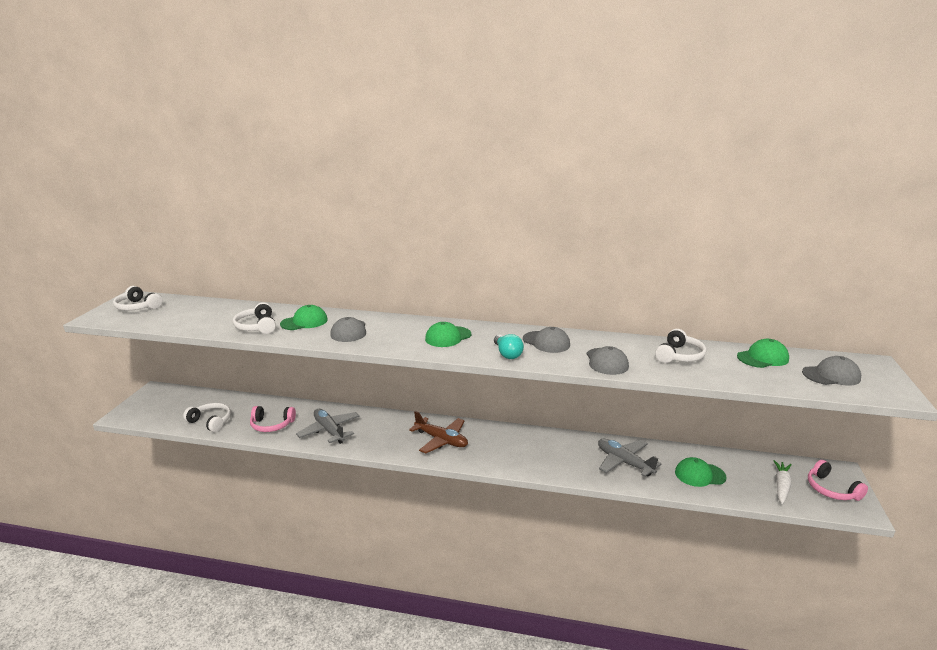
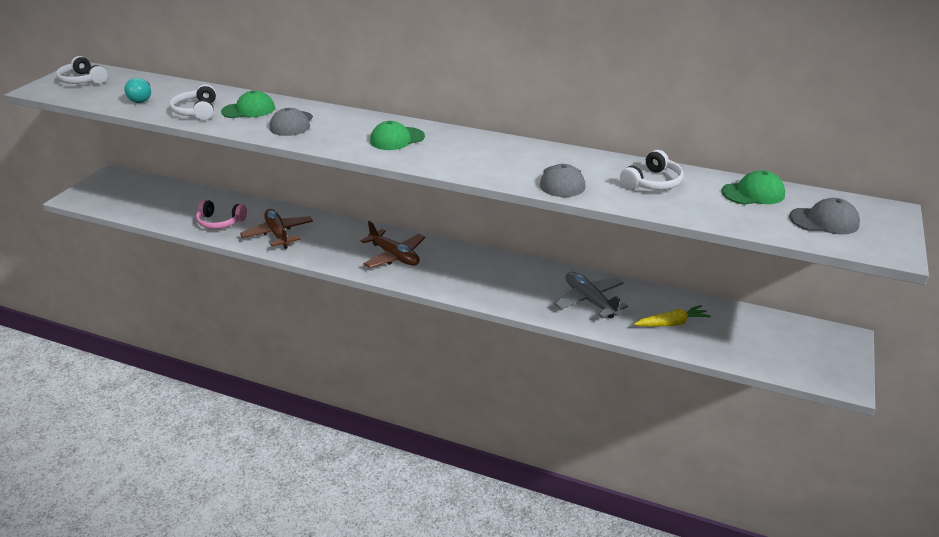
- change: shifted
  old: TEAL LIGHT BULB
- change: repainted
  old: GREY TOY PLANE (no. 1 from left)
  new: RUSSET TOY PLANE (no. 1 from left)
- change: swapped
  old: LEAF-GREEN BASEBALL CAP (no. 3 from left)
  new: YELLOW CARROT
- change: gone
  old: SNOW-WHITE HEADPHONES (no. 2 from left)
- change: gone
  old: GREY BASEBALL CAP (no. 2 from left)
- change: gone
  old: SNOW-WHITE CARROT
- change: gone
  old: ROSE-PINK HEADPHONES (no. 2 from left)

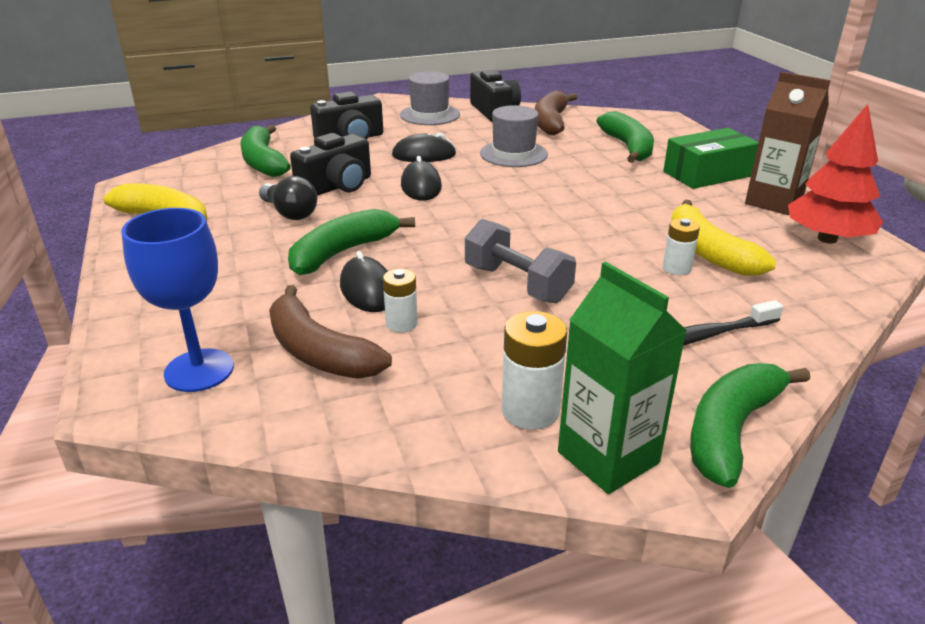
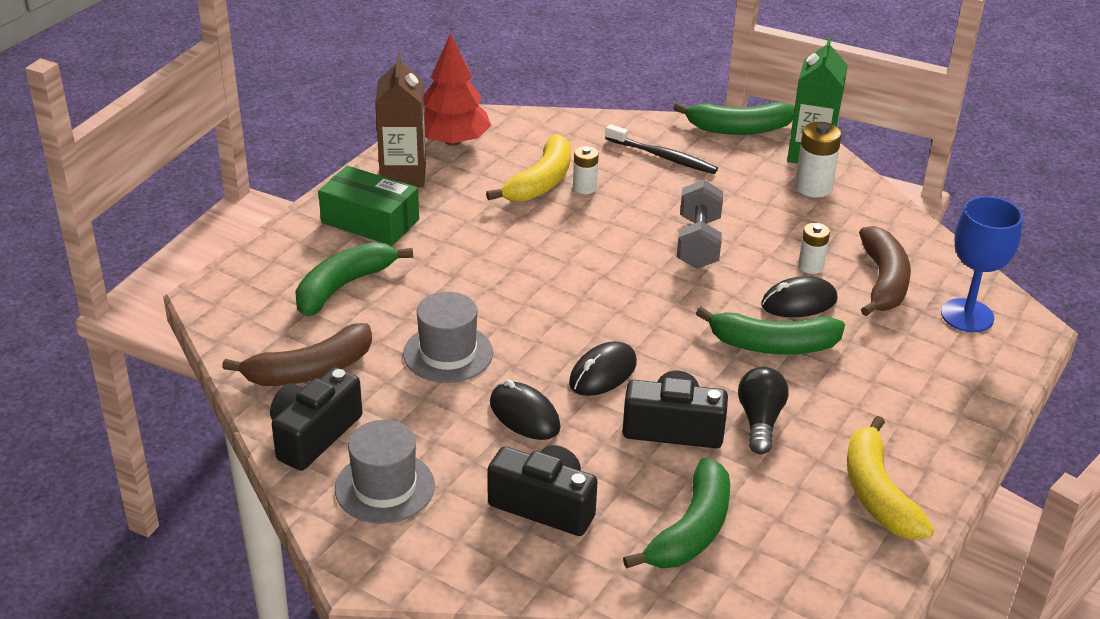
- change: rotated
  old: JET-BLACK PC MOUSE (no. 1 from left in the first image)
  degrees: 45

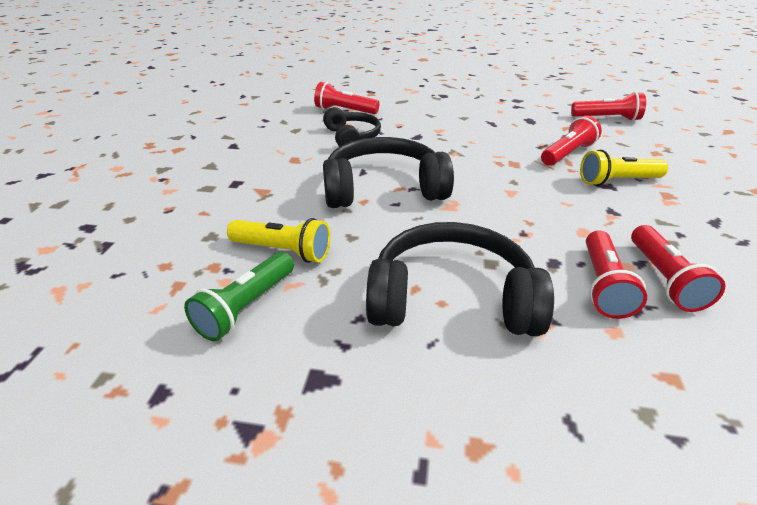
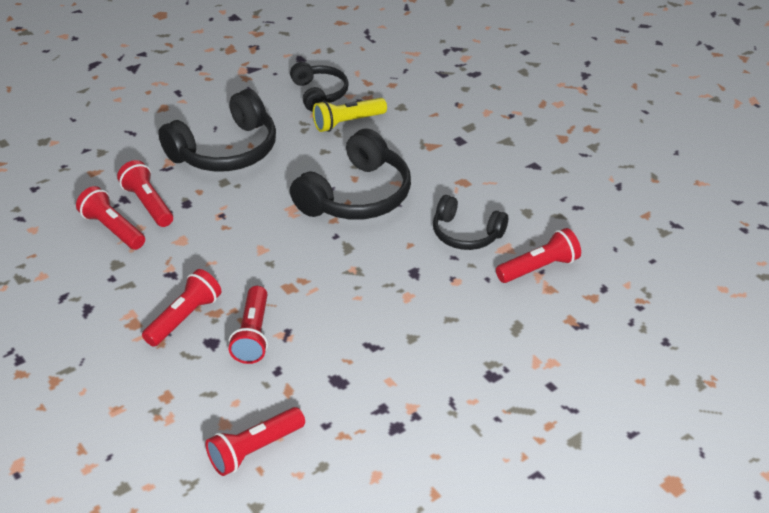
- change: repainted
  old: YELLOW FLASHLIGHT (no. 2 from left)
  new: CRIMSON FLASHLIGHT (no. 3 from left)
- change: swapped
  old: LEAF-GREEN FLASHLIGHT
  new: JET-BLACK HEADPHONES (no. 2 from left)

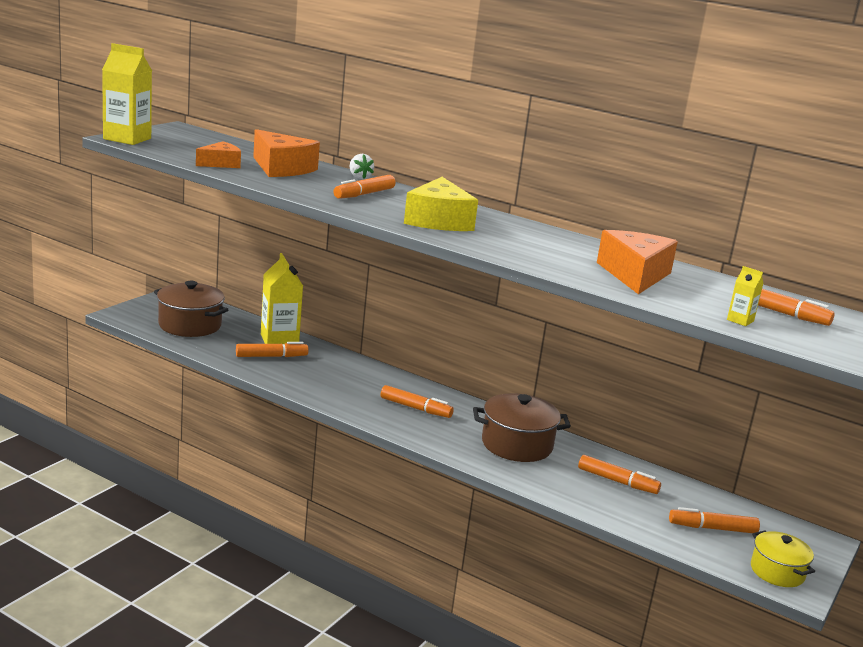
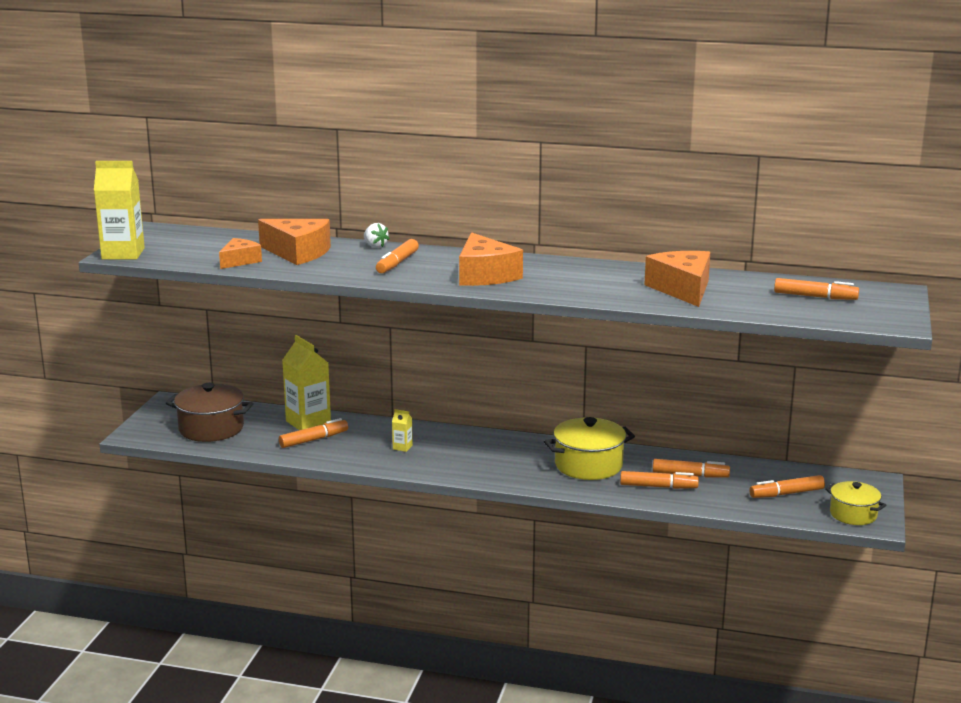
- change: shifted
  old: YELLOW MILK CARTON (no. 3 from left)
- change: repainted
  old: YELLOW CHEESE WEDGE
  new: BRIGHT ORANGE CHEESE WEDGE (no. 3 from left)
- change: repainted
  old: RUSSET POT (no. 2 from left)
  new: YELLOW POT (no. 1 from left)
- change: shifted
  old: BRIGHT ORANGE FELT PEN (no. 3 from left)

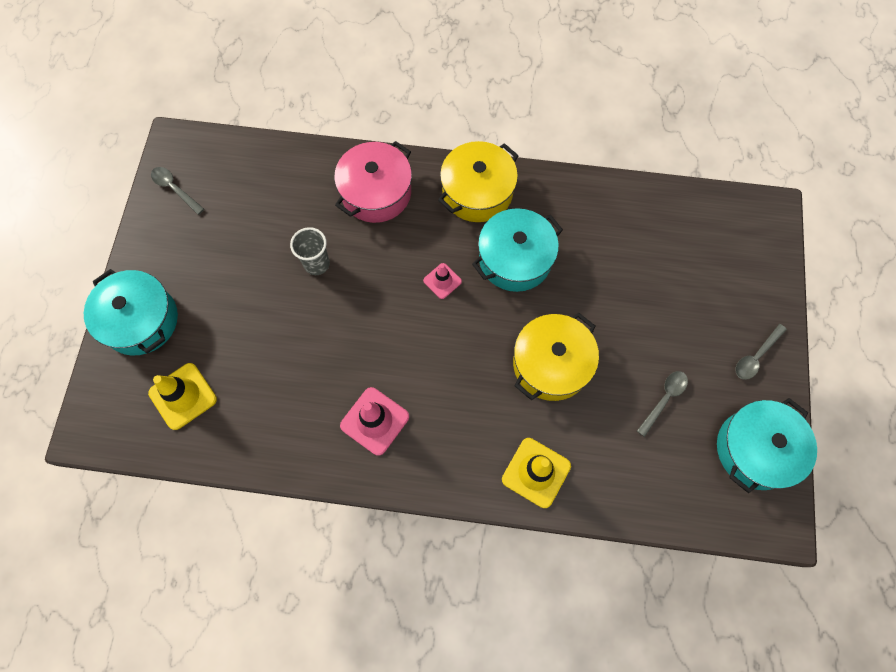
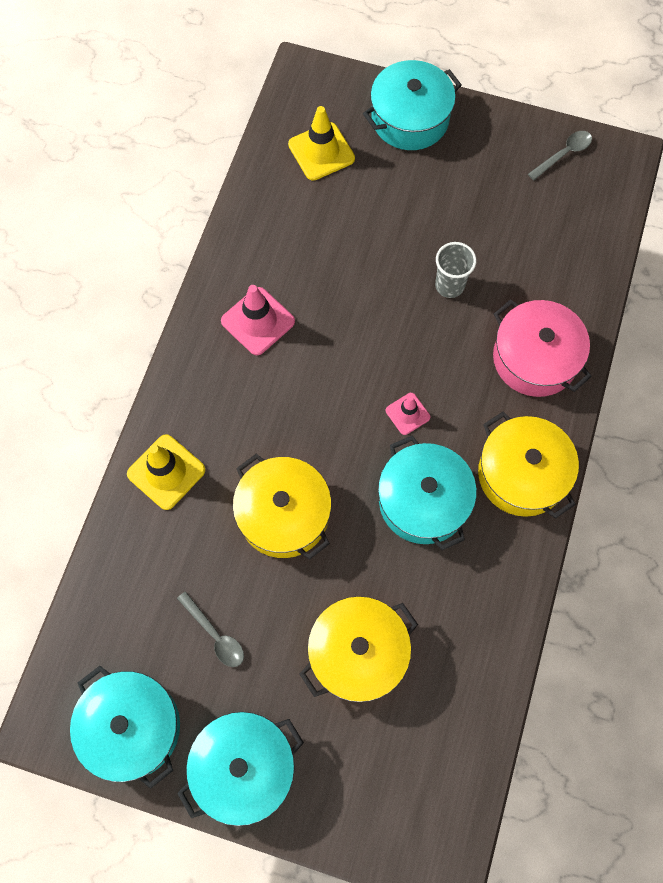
- change: swapped
  old: GREY TABLESPOON (no. 3 from left)
  new: TEAL POT (no. 2 from left)
- change: new
  new: YELLOW POT (no. 2 from left)

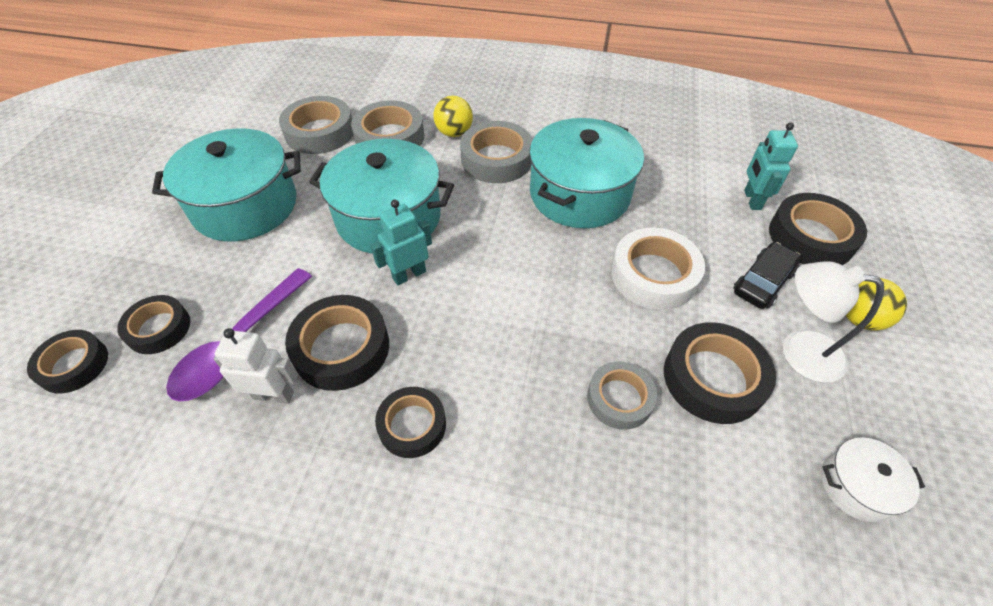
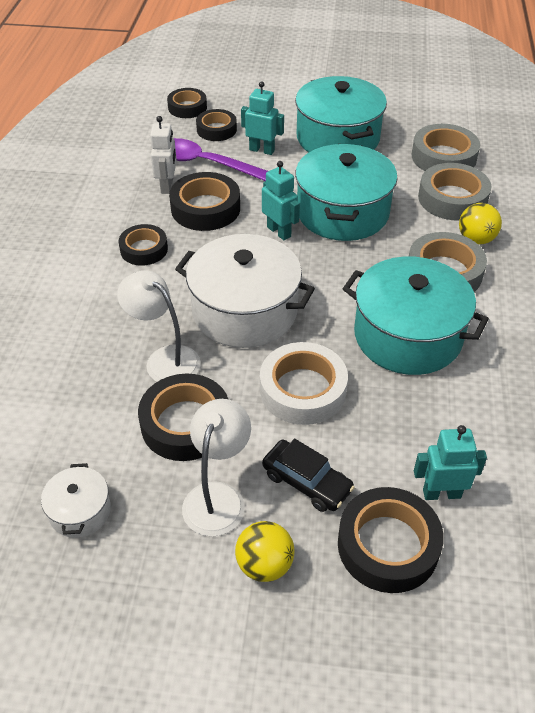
- change: swapped
  old: GREY ROLL OF TAPE (no. 4 from left)
  new: SNOW-WHITE READING LAMP (no. 1 from left)
- change: new
  new: SNOW-WHITE POT (no. 2 from left)
- change: new
  new: TEAL TOY ROBOT (no. 1 from left)

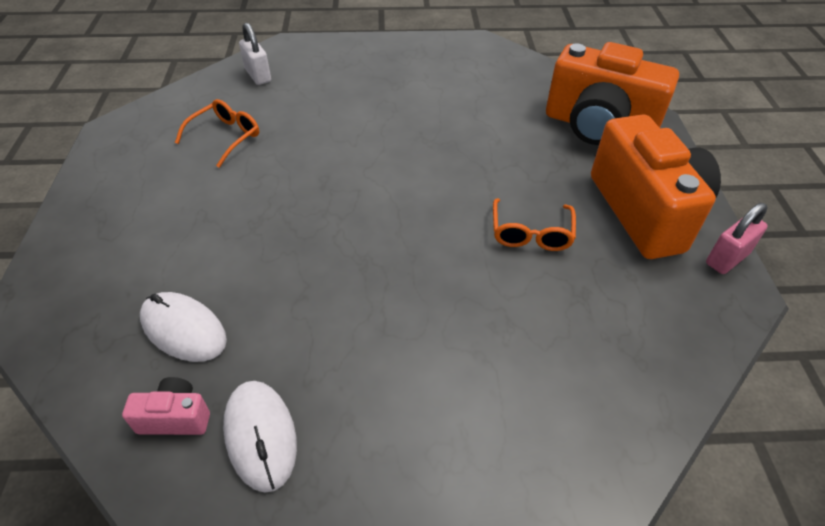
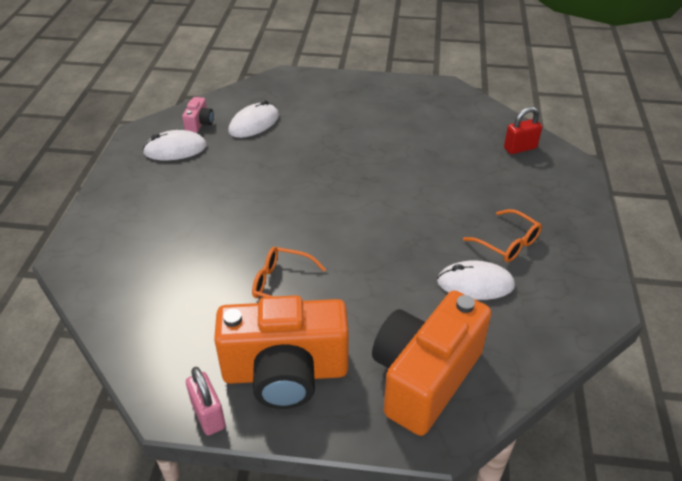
- change: new
  new: SNOW-WHITE PC MOUSE (no. 3 from left)
- change: shifted
  old: BRIGHT ORANGE GLASSES (no. 1 from left in the first image)
  new: BRIGHT ORANGE GLASSES (no. 2 from left)
- change: repainted
  old: SNOW-WHITE LOCK
  new: CRIMSON LOCK

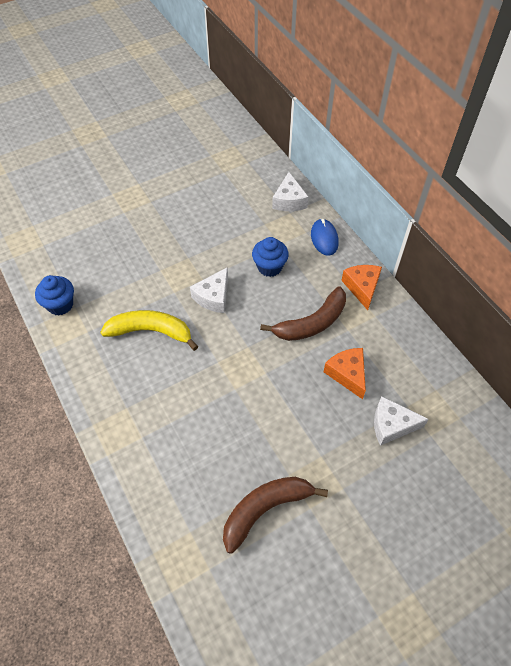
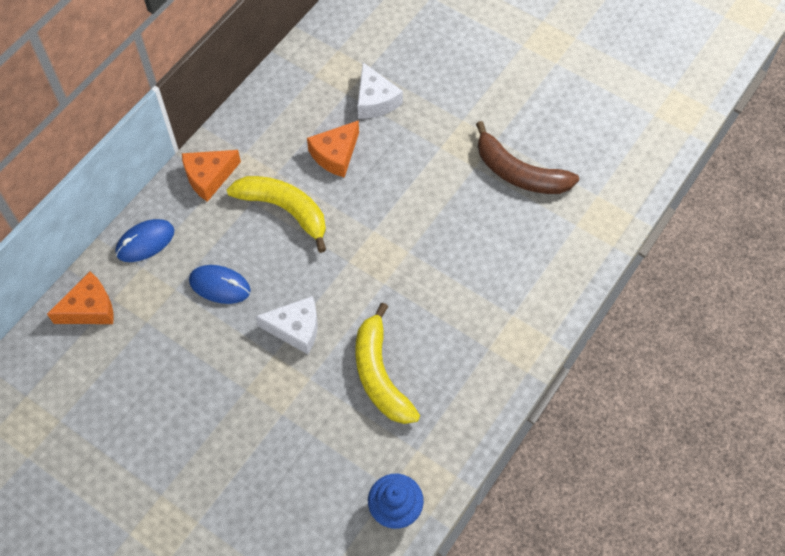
- change: repainted
  old: SNOW-WHITE CHEESE WEDGE (no. 2 from left)
  new: BRIGHT ORANGE CHEESE WEDGE (no. 1 from left)
- change: swapped
  old: BLUE FAIRY CAKE (no. 2 from left)
  new: BLUE PC MOUSE (no. 2 from left)
- change: repainted
  old: RUSSET BANANA FRUIT (no. 2 from left)
  new: YELLOW BANANA FRUIT (no. 1 from left)

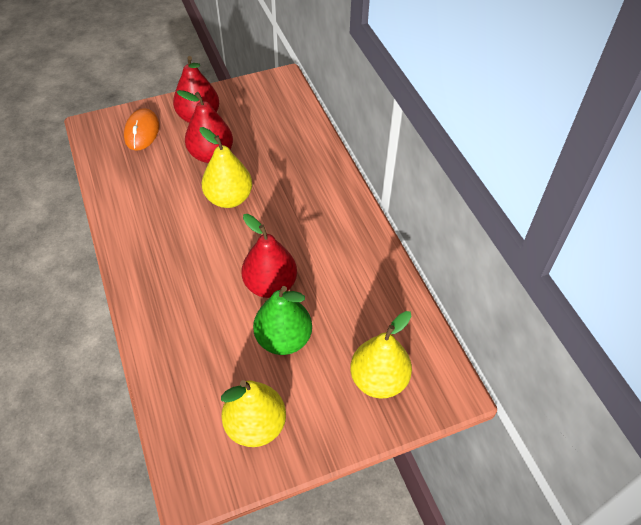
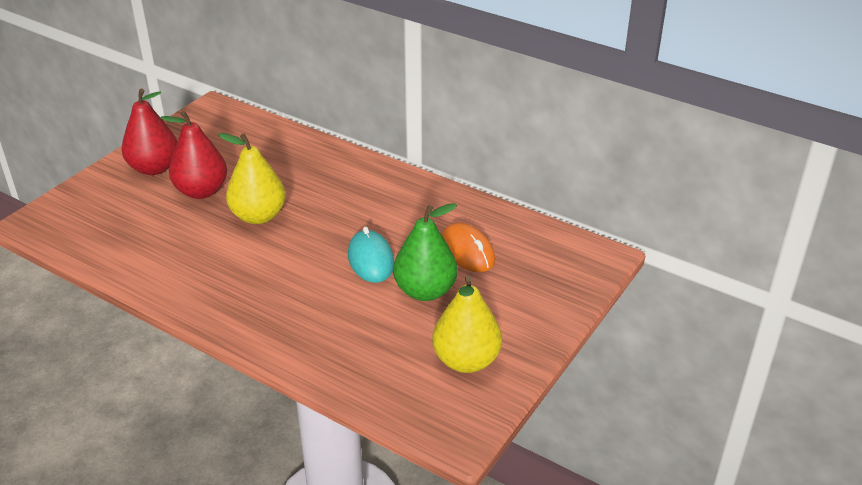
- change: swapped
  old: CRIMSON PEAR FRUIT (no. 3 from left)
  new: TEAL PC MOUSE
- change: shifted
  old: BRIGHT ORANGE PC MOUSE
- change: gone
  old: YELLOW PEAR FRUIT (no. 3 from left)

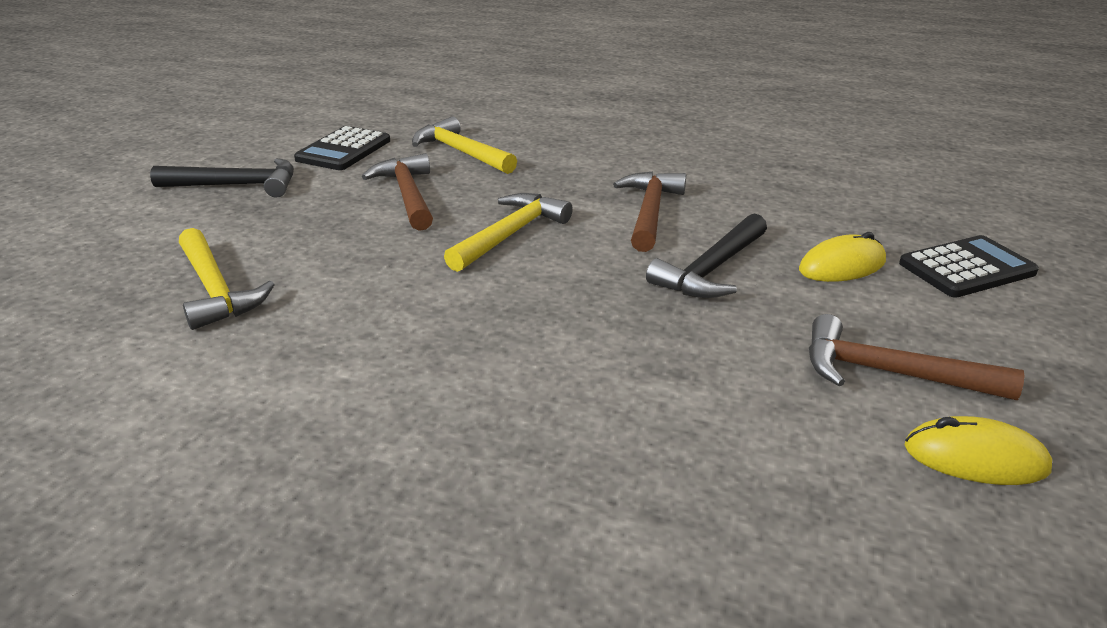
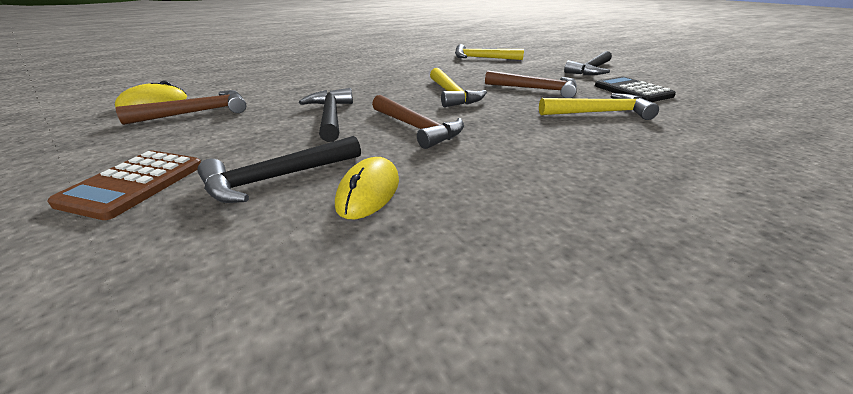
- change: repainted
  old: JET-BLACK POCKET CALCULATOR (no. 2 from left)
  new: RUSSET POCKET CALCULATOR
- change: new
  new: JET-BLACK CARPENTER'S HAMMER (no. 1 from left)
- change: shifted
  old: YELLOW PC MOUSE (no. 1 from left in the first image)
  new: YELLOW PC MOUSE (no. 2 from left)

